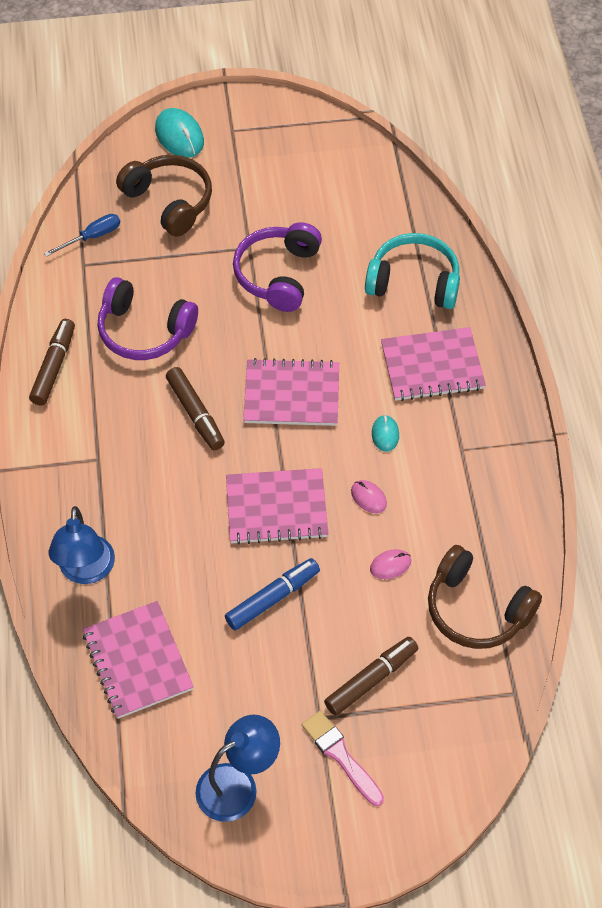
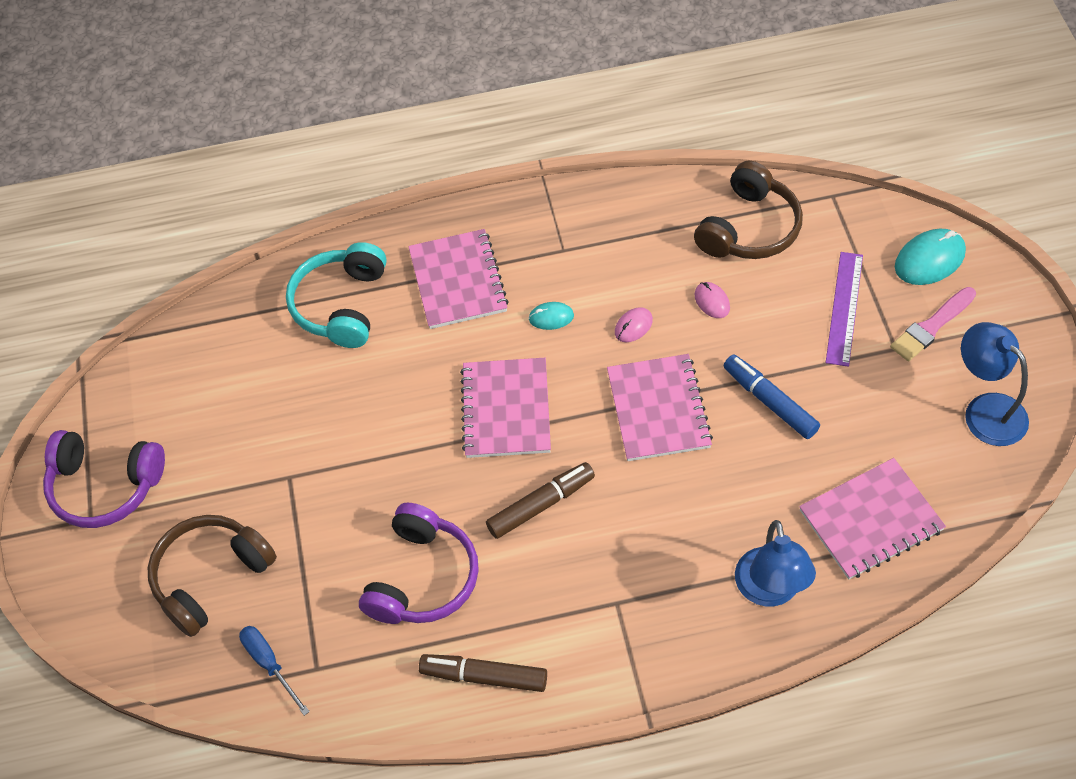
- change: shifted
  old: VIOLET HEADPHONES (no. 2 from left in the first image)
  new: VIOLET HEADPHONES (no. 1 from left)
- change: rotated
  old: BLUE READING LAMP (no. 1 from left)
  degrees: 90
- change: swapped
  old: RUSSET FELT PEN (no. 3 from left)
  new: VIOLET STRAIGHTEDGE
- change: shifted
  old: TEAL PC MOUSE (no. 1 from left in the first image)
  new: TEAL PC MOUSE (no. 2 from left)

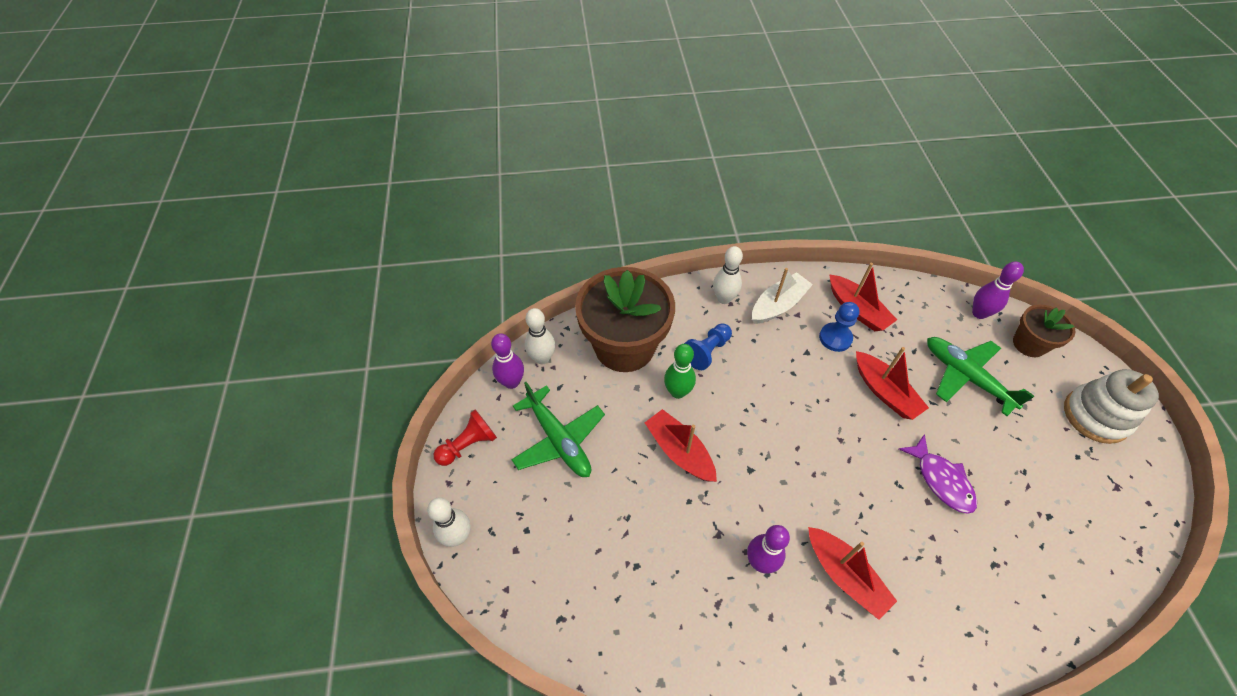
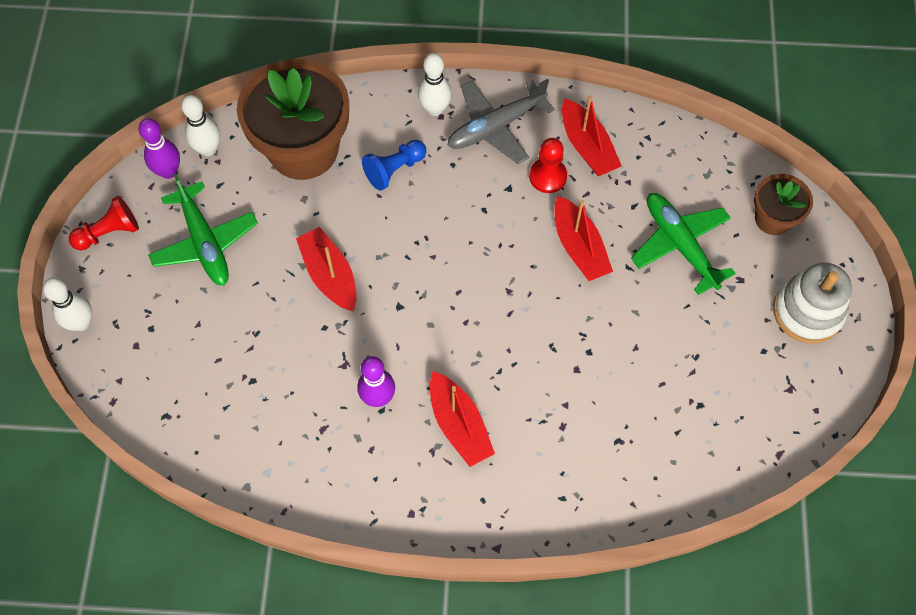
- change: swapped
  old: SNOW-WHITE TOY BOAT
  new: GREY TOY PLANE
- change: repainted
  old: BLUE PAWN (no. 2 from left)
  new: CRIMSON PAWN (no. 2 from left)
- change: gone
  old: LEAF-GREEN SKITTLE
- change: gone
  old: VIOLET FISH FIGURE
- change: gone
  old: VIOLET SKITTLE (no. 3 from left)

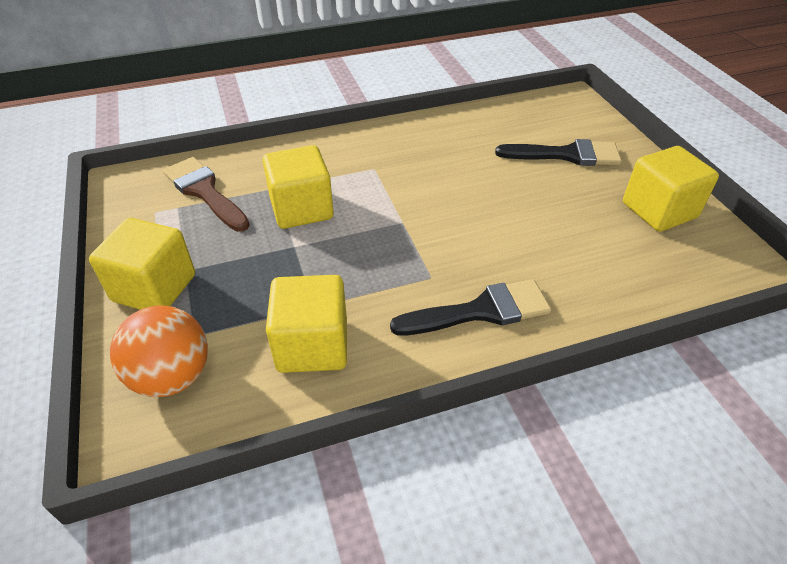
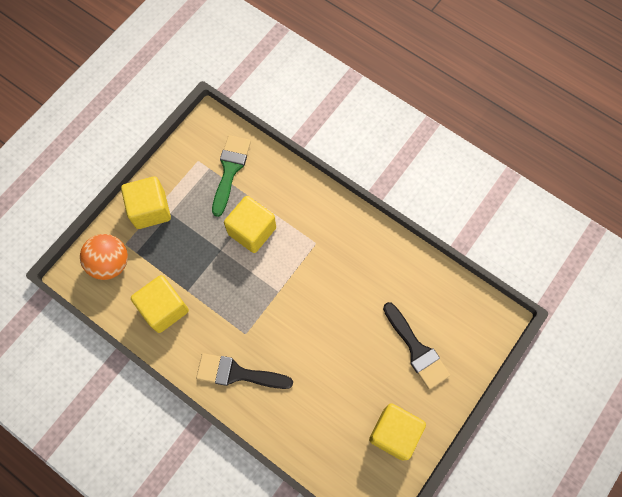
- change: rotated
  old: JET-BLACK PAINT BRUSH (no. 1 from left)
  degrees: 150
- change: repainted
  old: RUSSET PAINT BRUSH
  new: LEAF-GREEN PAINT BRUSH

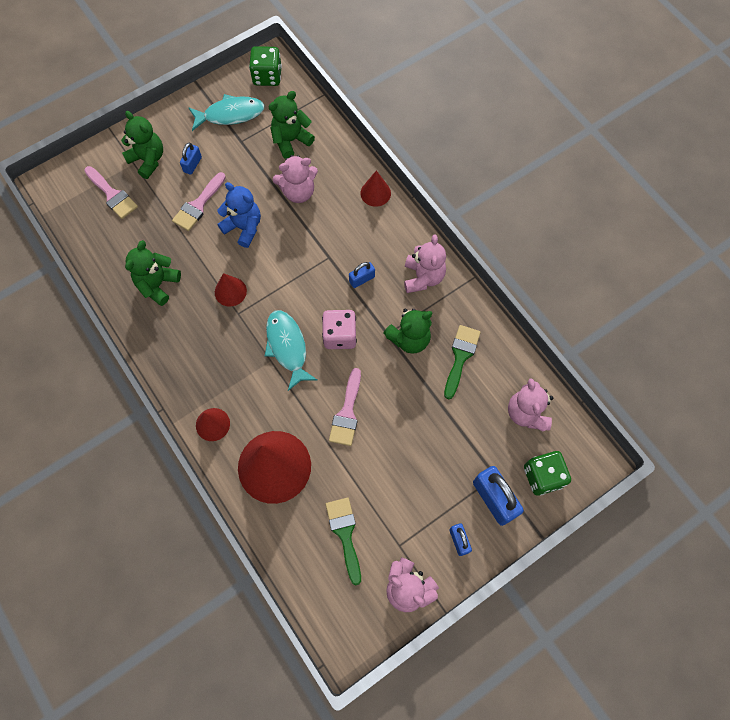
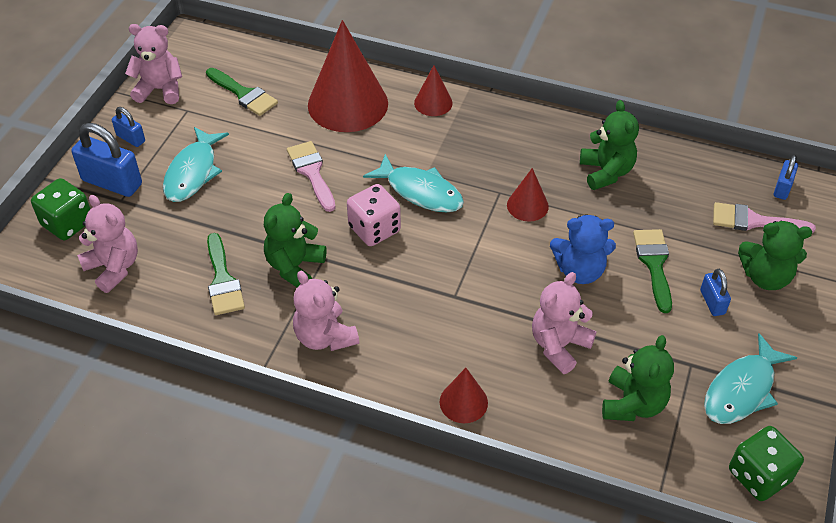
- change: new
  new: TEAL FISH FIGURE (no. 1 from left)
- change: repainted
  old: ROSE-PINK PAINT BRUSH (no. 2 from left)
  new: LEAF-GREEN PAINT BRUSH (no. 3 from left)
- change: shifted
  old: BLUE LOCK (no. 2 from left in the first image)
  new: BLUE LOCK (no. 4 from left)

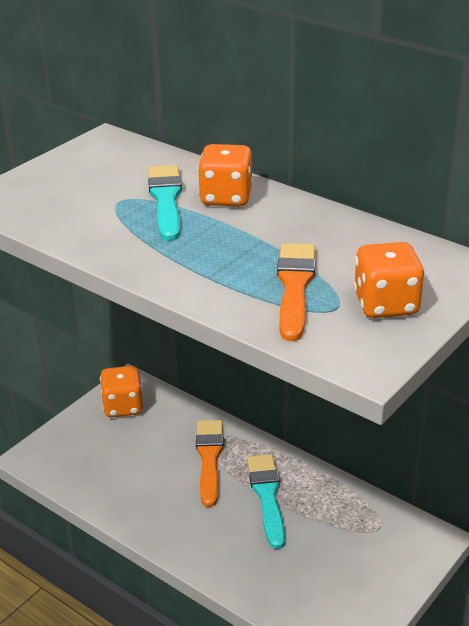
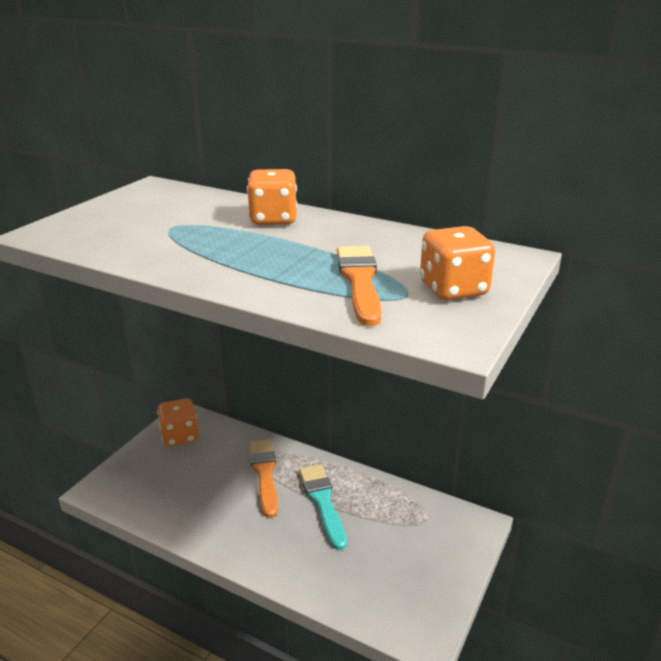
- change: gone
  old: TEAL PAINT BRUSH (no. 1 from left)

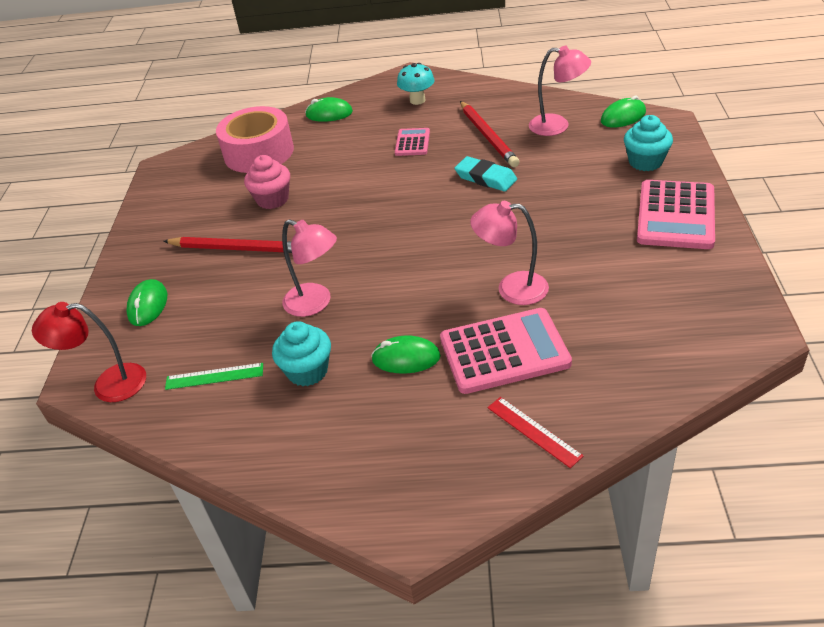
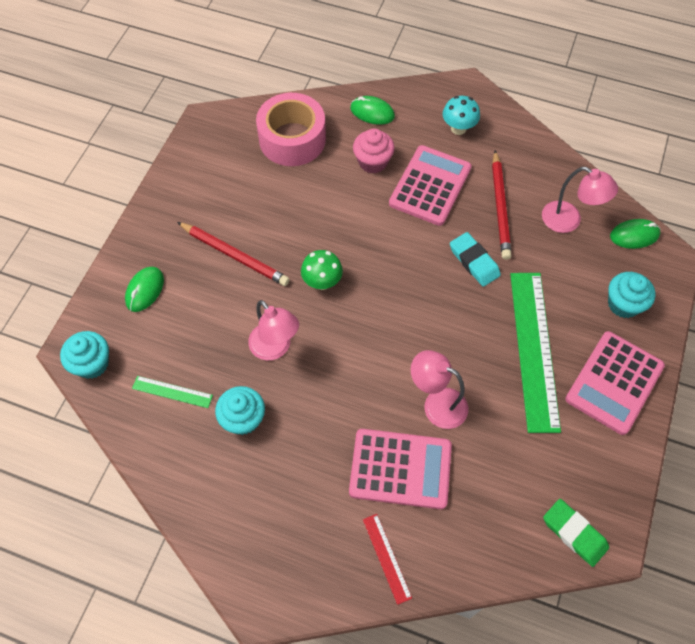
- change: swapped
  old: CRIMSON READING LAMP
  new: TEAL FAIRY CAKE (no. 1 from left)
- change: new
  new: LEAF-GREEN MUSHROOM
- change: shifted
  old: ROSE-PINK FAIRY CAKE
- change: scaled
  old: ROSE-PINK POCKET CALCULATOR (no. 1 from left in the first image)
  factor: 1.9
- change: new
  new: LEAF-GREEN STRAIGHTEDGE (no. 2 from left)
- change: new
  new: LEAF-GREEN GUM ERASER
- change: gone
  old: LEAF-GREEN PC MOUSE (no. 3 from left)

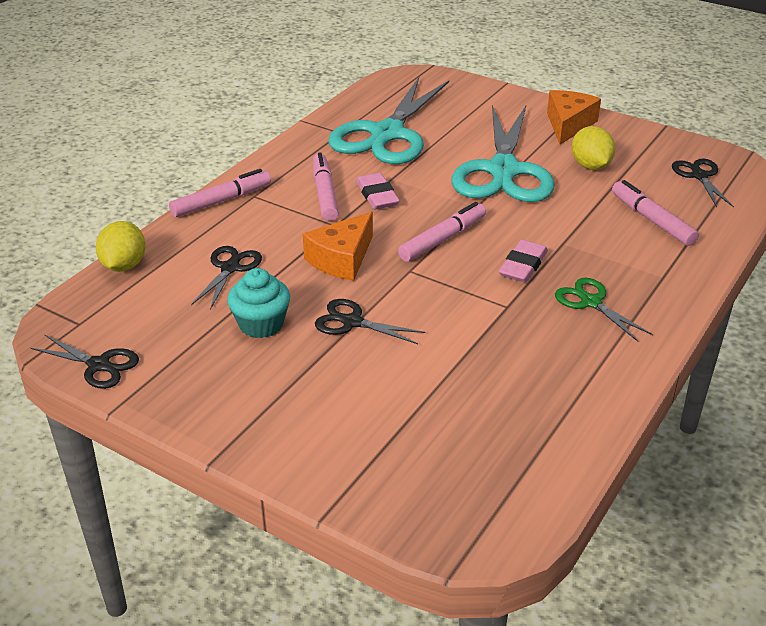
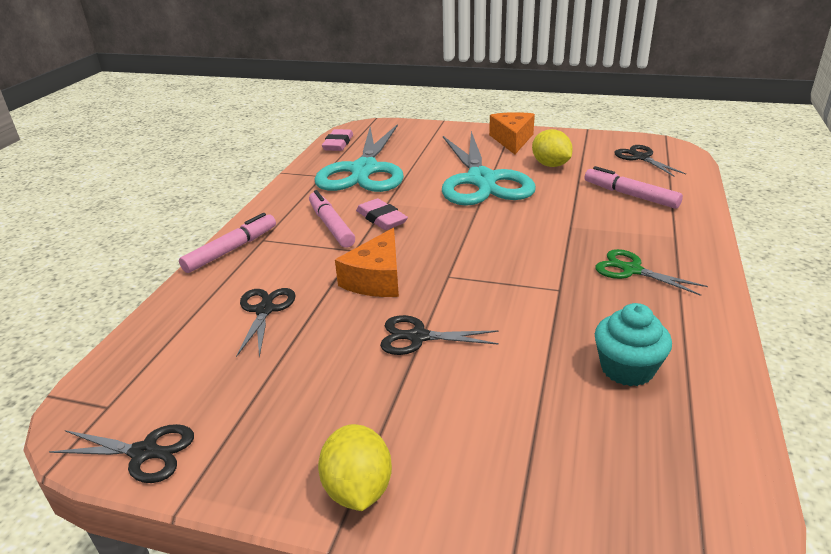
- change: shifted
  old: YELLOW LEMON (no. 1 from left)
- change: shifted
  old: ROSE-PINK GUM ERASER (no. 2 from left in the first image)
  new: ROSE-PINK GUM ERASER (no. 1 from left)
- change: shifted
  old: TEAL FAIRY CAKE
- change: gone
  old: ROSE-PINK FELT PEN (no. 3 from left)

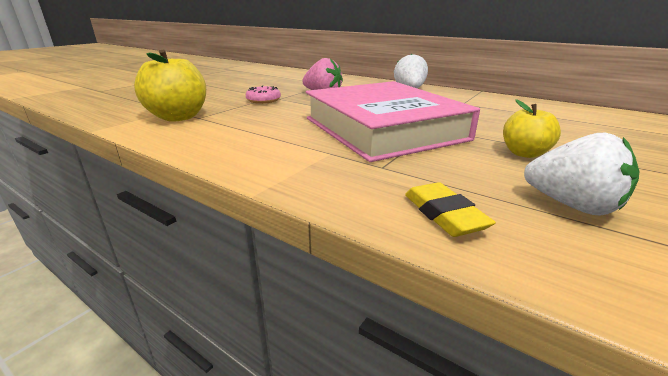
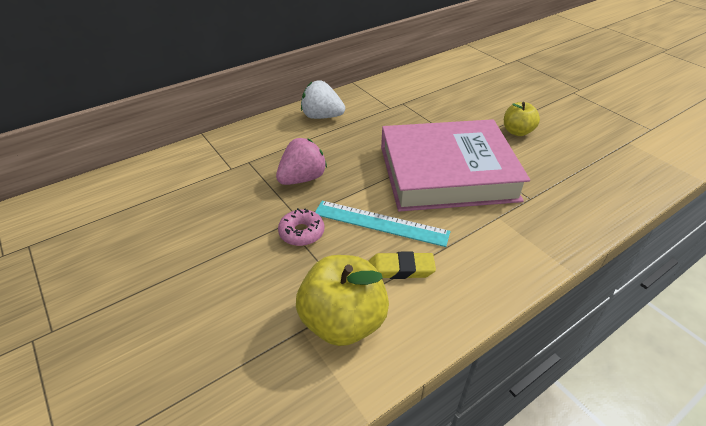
- change: new
  new: TEAL STRAIGHTEDGE
- change: shifted
  old: YELLOW GUM ERASER
- change: gone
  old: SNOW-WHITE BERRY (no. 2 from left)

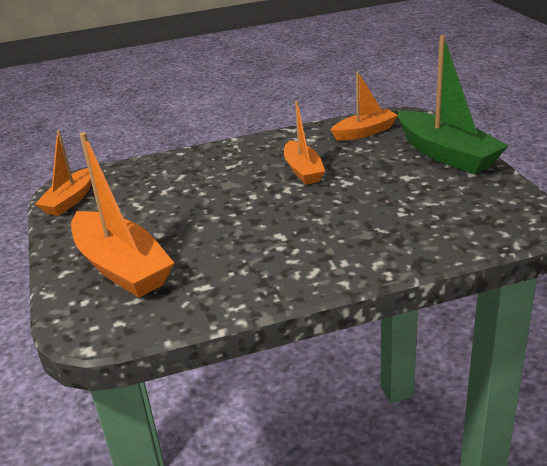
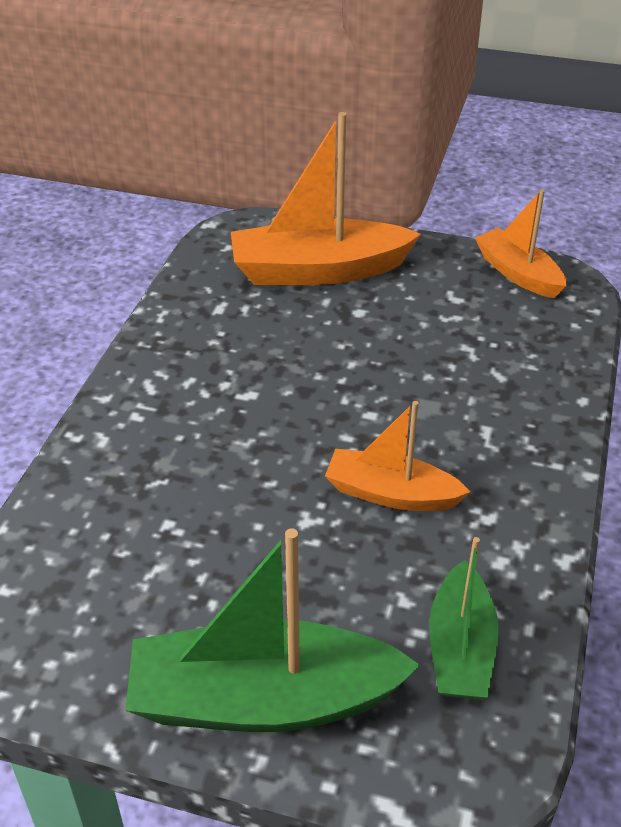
- change: repainted
  old: BRIGHT ORANGE TOY BOAT (no. 4 from left)
  new: LEAF-GREEN TOY BOAT (no. 2 from left)

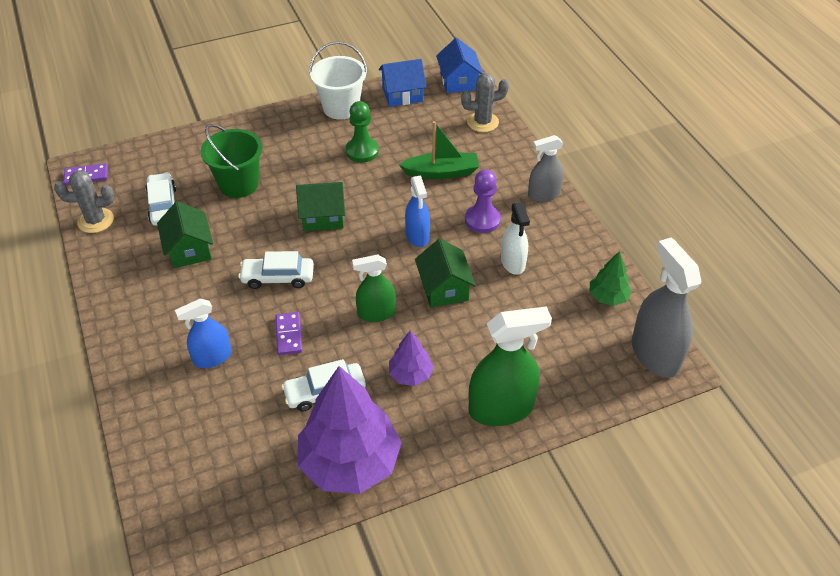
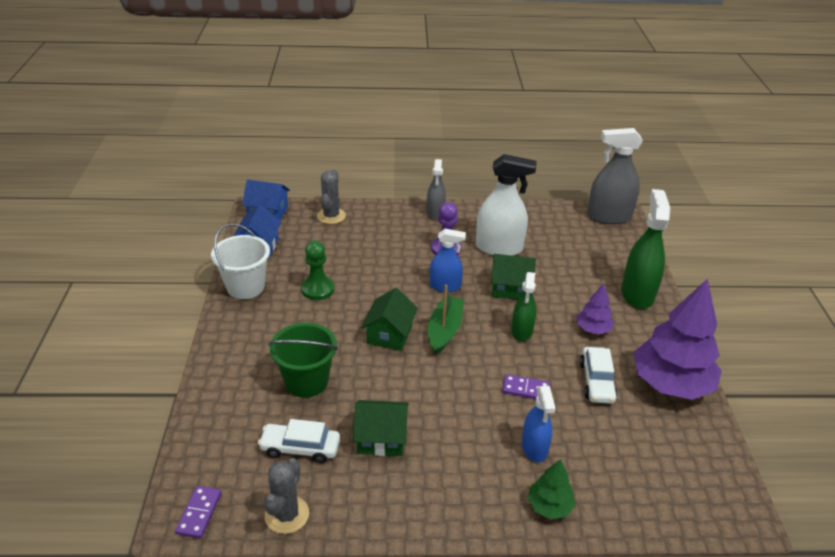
- change: shifted
  old: LEAF-GREEN TOY BOAT
- change: scaled
  old: SNOW-WHITE SPRAYER
  factor: 1.63
- change: shifted
  old: LEAF-GREEN FIR TREE
- change: gone
  old: SNOW-WHITE TOY CAR (no. 2 from left)

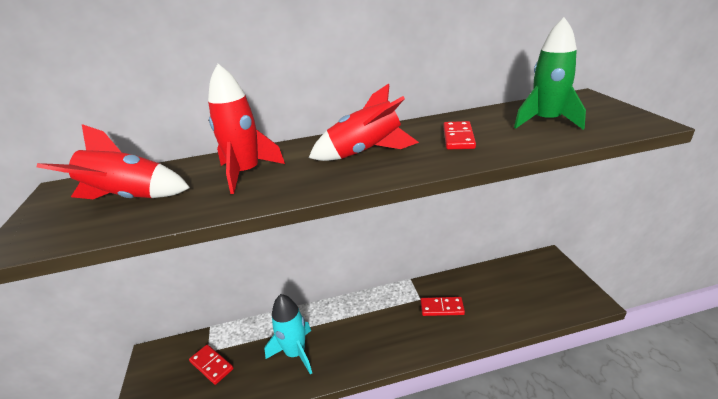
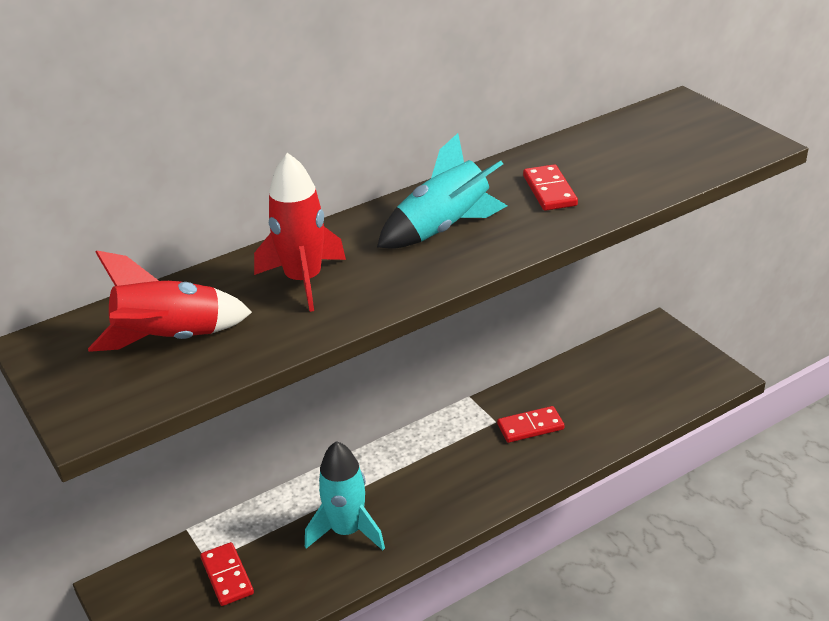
- change: rotated
  old: CRIMSON DOMINO TILE (no. 1 from left)
  degrees: 45
- change: repainted
  old: CRIMSON SPACESHIP (no. 3 from left)
  new: TEAL SPACESHIP (no. 2 from left)
- change: gone
  old: LEAF-GREEN SPACESHIP

